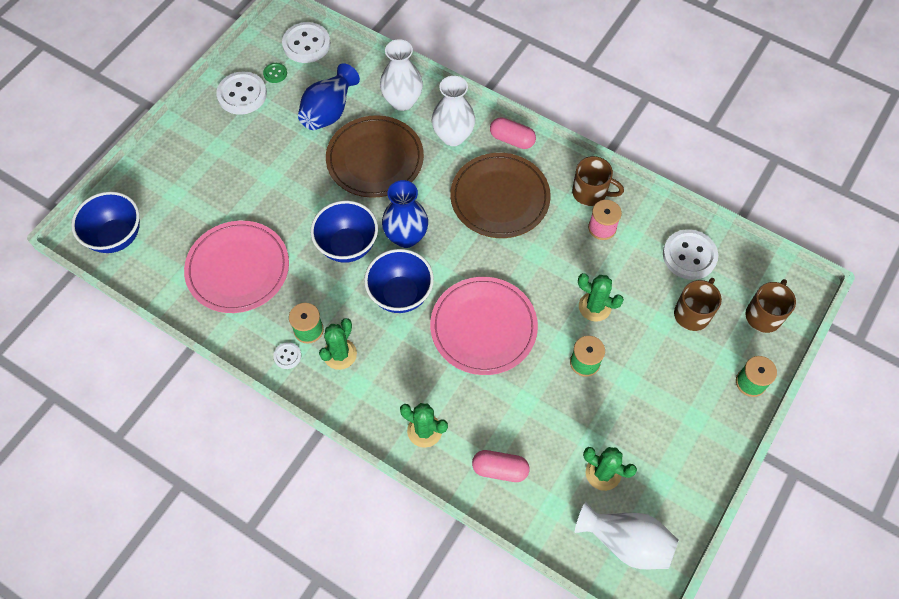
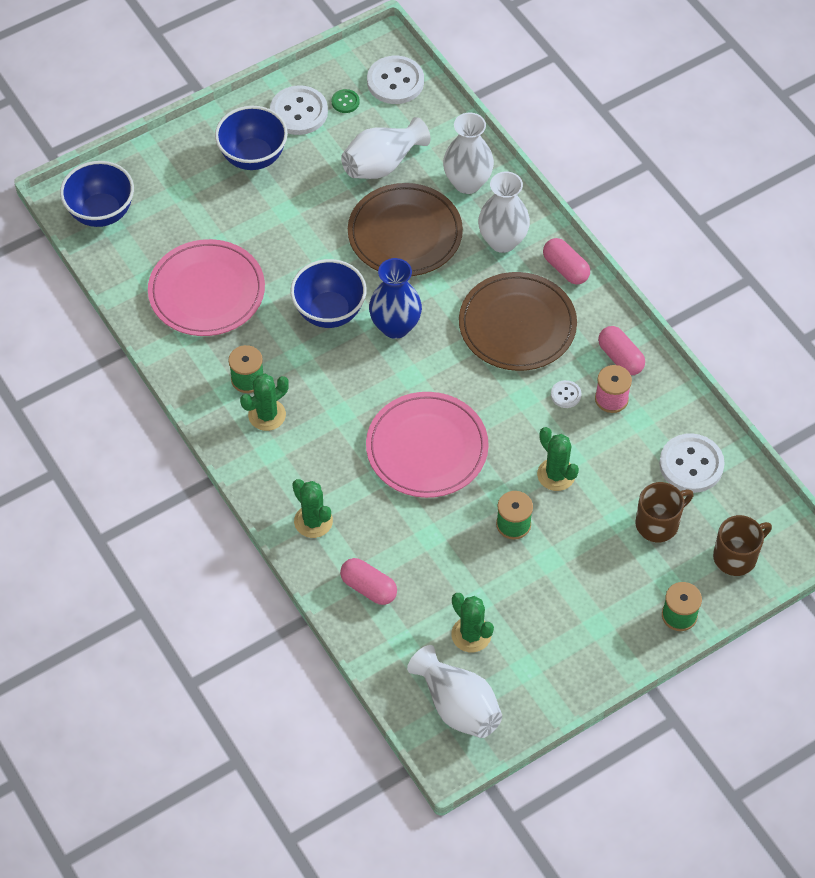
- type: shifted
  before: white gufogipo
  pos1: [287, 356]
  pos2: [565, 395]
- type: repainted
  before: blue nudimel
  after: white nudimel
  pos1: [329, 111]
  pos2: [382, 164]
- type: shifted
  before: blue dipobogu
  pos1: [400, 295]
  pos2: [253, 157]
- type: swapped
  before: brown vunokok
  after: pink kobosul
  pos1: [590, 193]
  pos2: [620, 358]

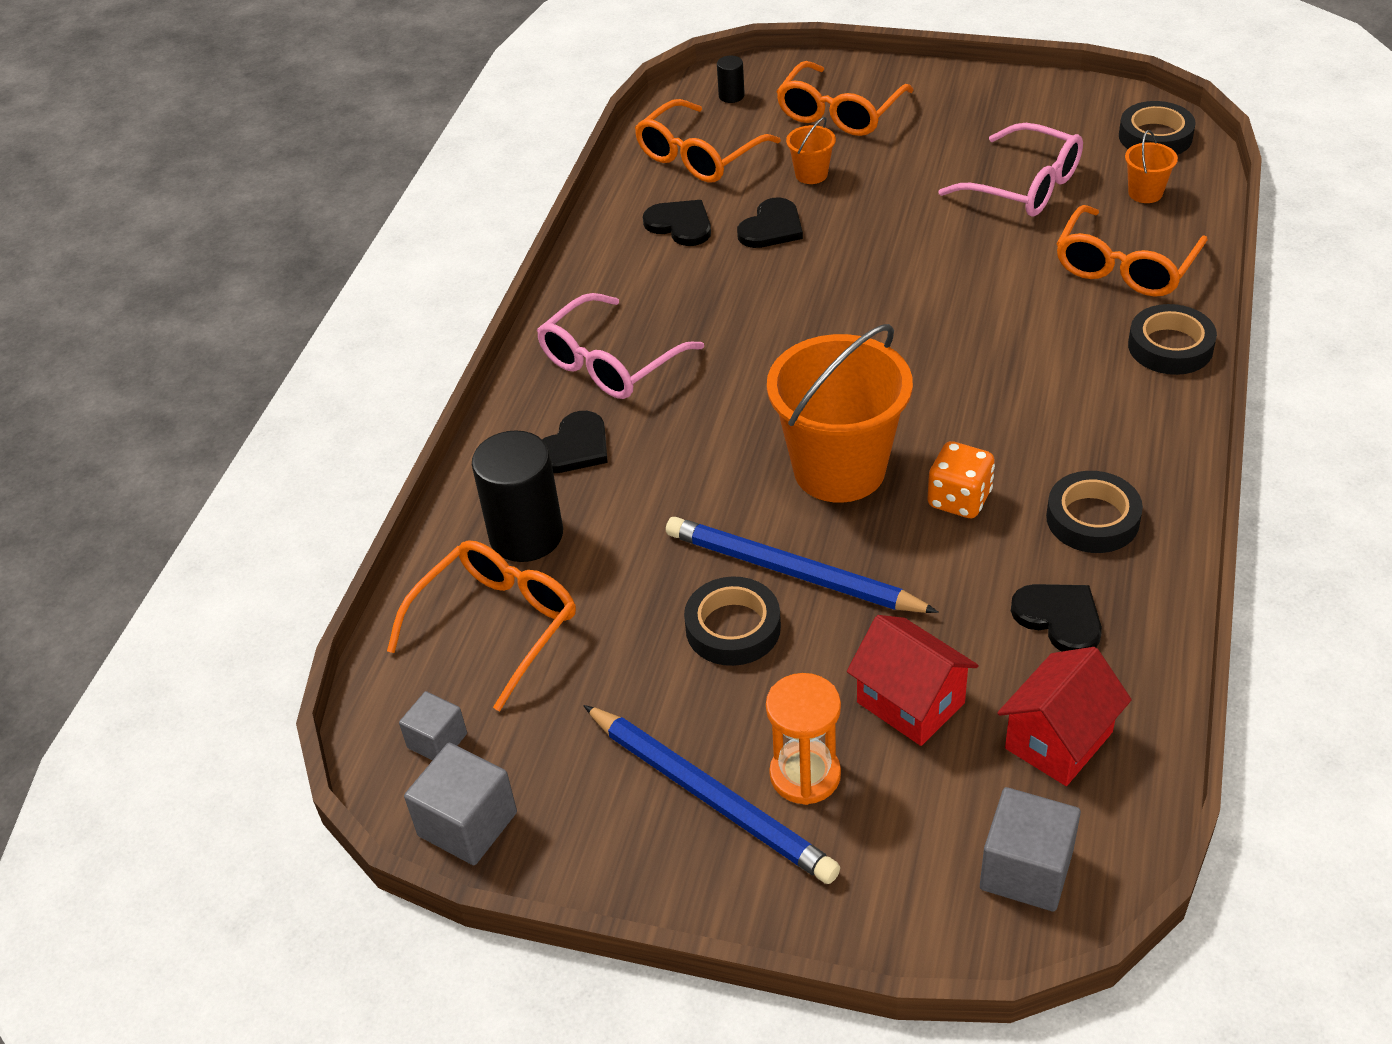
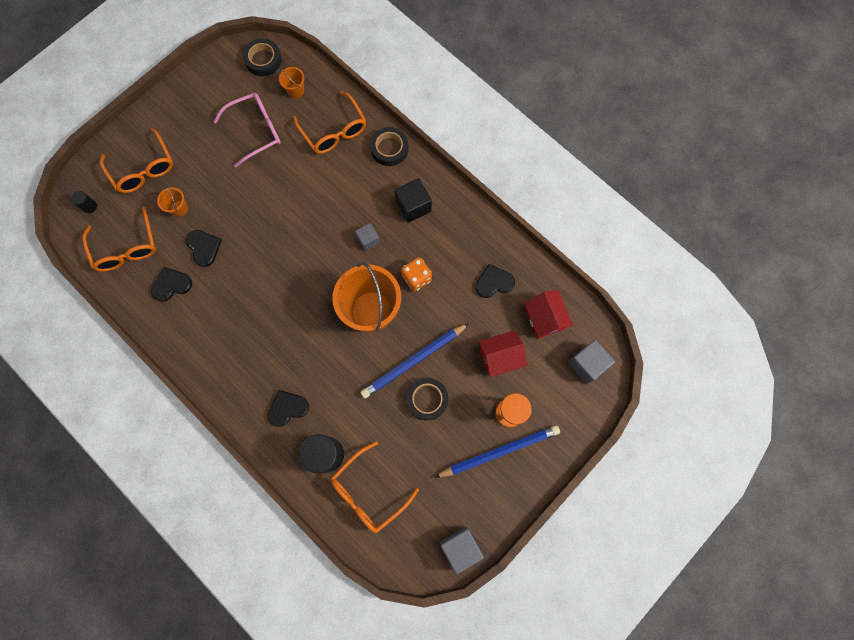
- type: rotated
  before: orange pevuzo
  pos1: [495, 626]
  pos2: [369, 491]
  turn: -105
- type: shifted
  before: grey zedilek
  pos1: [437, 741]
  pos2: [368, 240]
- type: gone
  before: pink pevuzo
  pos1: [611, 362]
- type: rotated
  before: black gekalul
  pos1: [575, 447]
  pos2: [287, 408]
  turn: -90
- type: gone
  before: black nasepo
  pos1: [1092, 519]
- type: new
  after: black zedilek
  pos2: [413, 206]

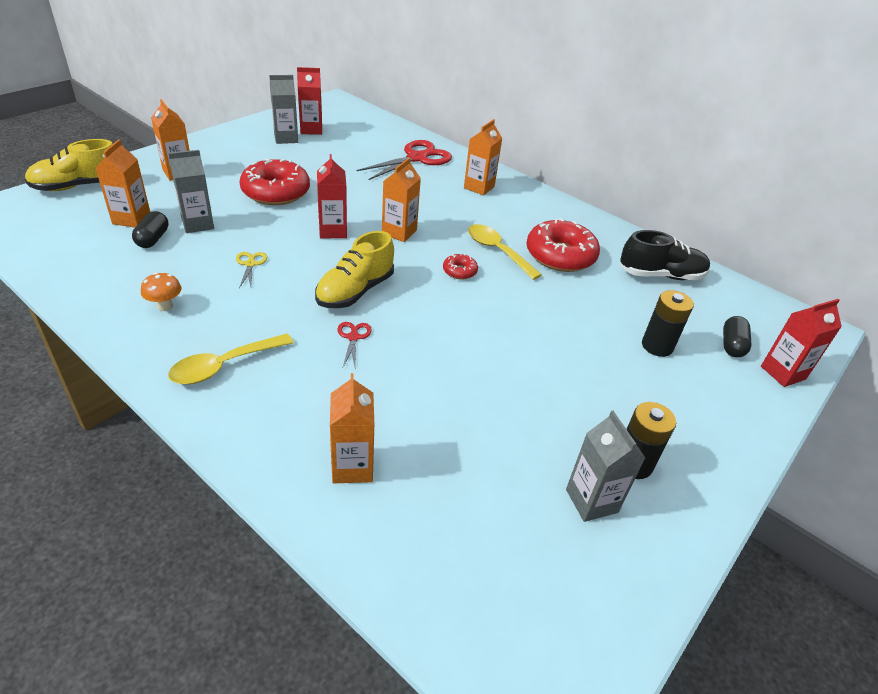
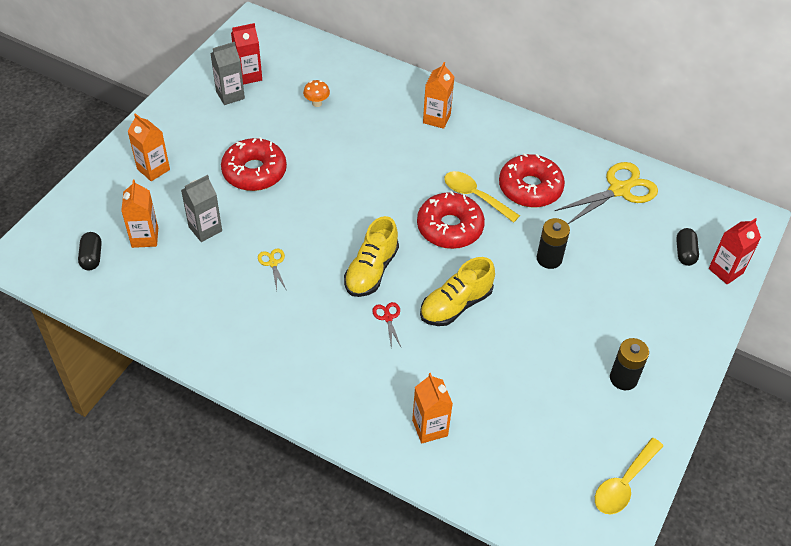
- type: shifted
  before: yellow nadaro
  pos1: [78, 186]
  pos2: [456, 305]
- type: shifted
  before: black kobosul
  pos1: [153, 239]
  pos2: [92, 257]
- type: shifted
  before: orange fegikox
  pos1: [165, 306]
  pos2: [317, 103]
- type: shifted
  before: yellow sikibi
  pos1: [224, 366]
  pos2: [624, 483]
- type: gone
  before: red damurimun
  pos1: [333, 231]
- type: gone
  before: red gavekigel
  pos1: [417, 158]
- type: gone
  before: orange damurimun
  pos1: [399, 232]
- type: scaled
  before: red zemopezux
  pos1: [459, 271]
  pos2: [450, 227]
  scale: 2.17
- type: gone
  before: grey damurimun
  pos1: [591, 501]
- type: swapped
  before: black nadaro
  after: yellow gavekigel
  pos1: [660, 275]
  pos2: [619, 190]
- type: shifted
  before: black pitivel
  pos1: [657, 346]
  pos2: [549, 259]

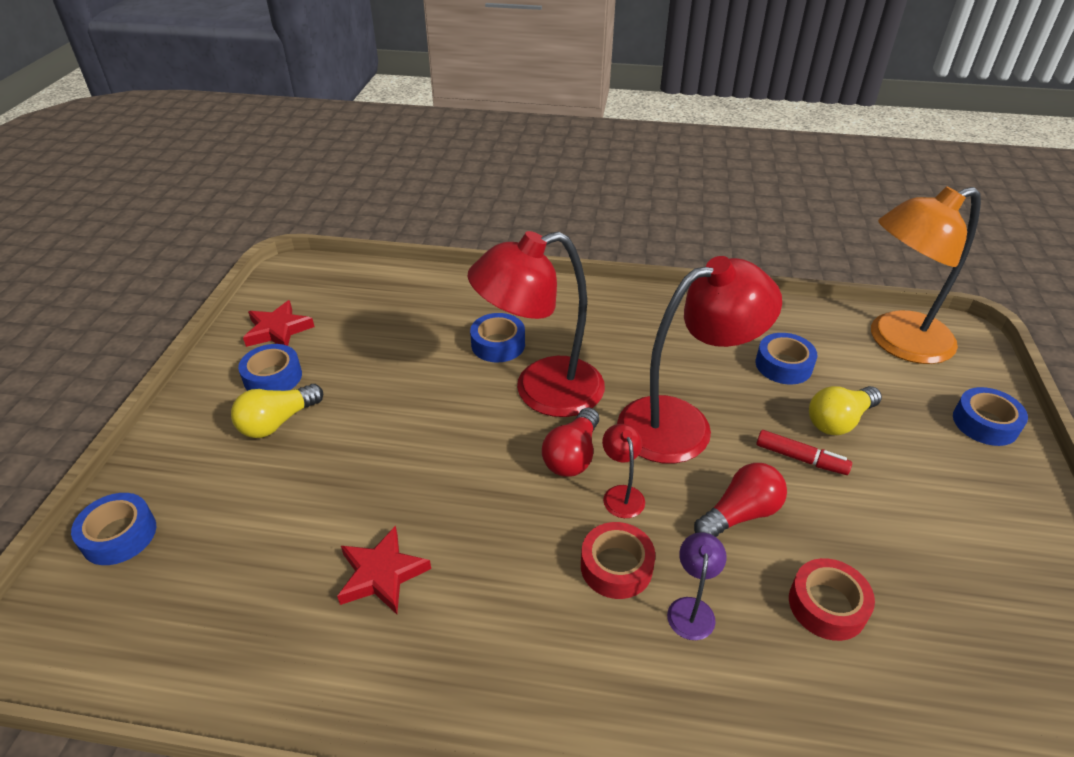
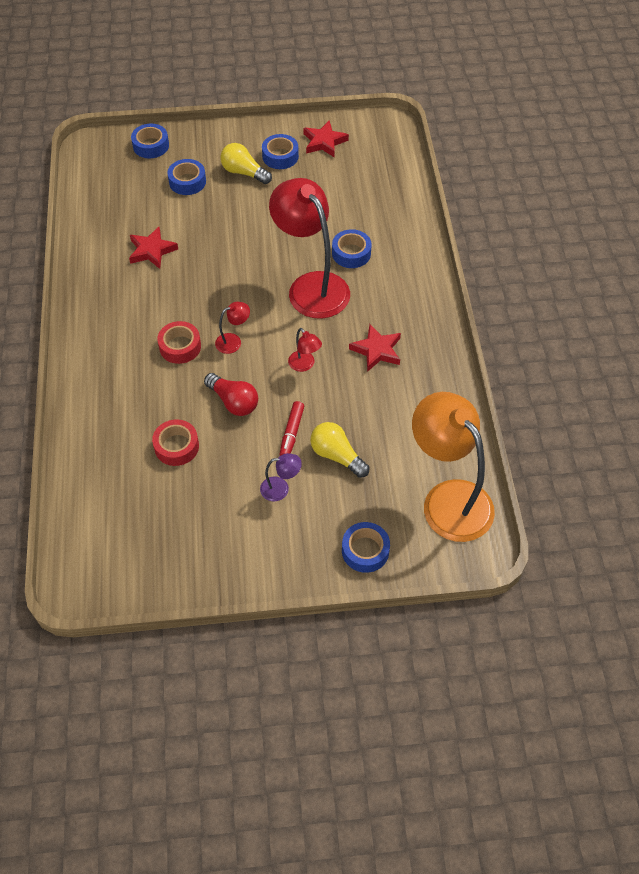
- type: gone
  before: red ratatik
  pos1: [572, 456]
- type: scaled
  before: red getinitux
  pos1: [682, 424]
  pos2: [304, 365]
  scale: 0.41
- type: shifted
  before: purple getinitux
  pos1: [691, 609]
  pos2: [281, 489]
- type: shifted
  before: blue nasepo
  pos1: [783, 365]
  pos2: [187, 181]
- type: new
  after: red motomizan
  pos2: [377, 350]

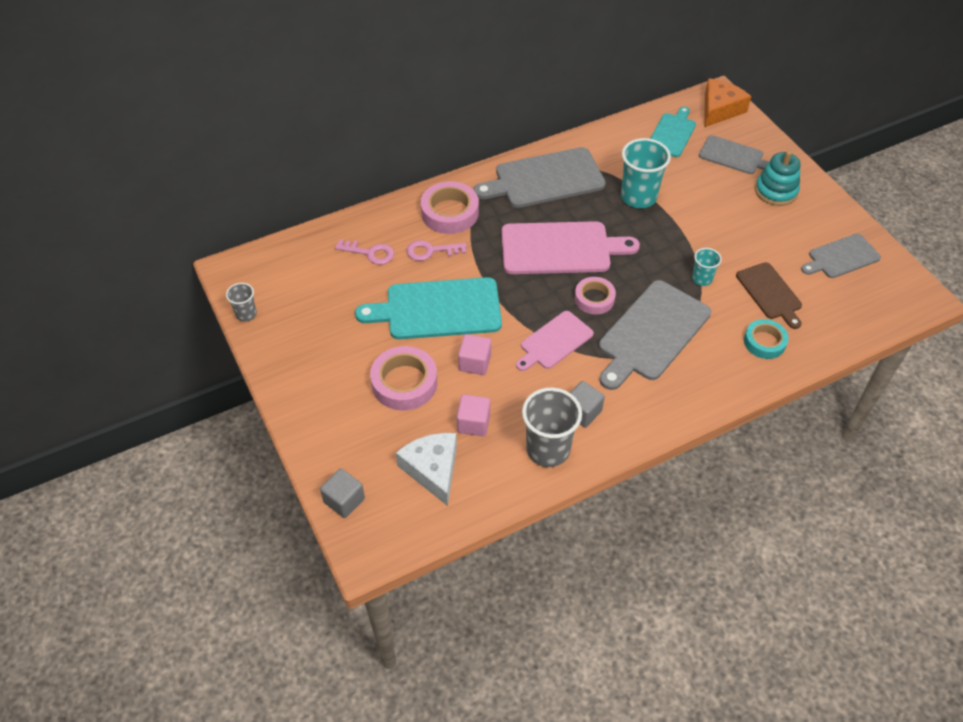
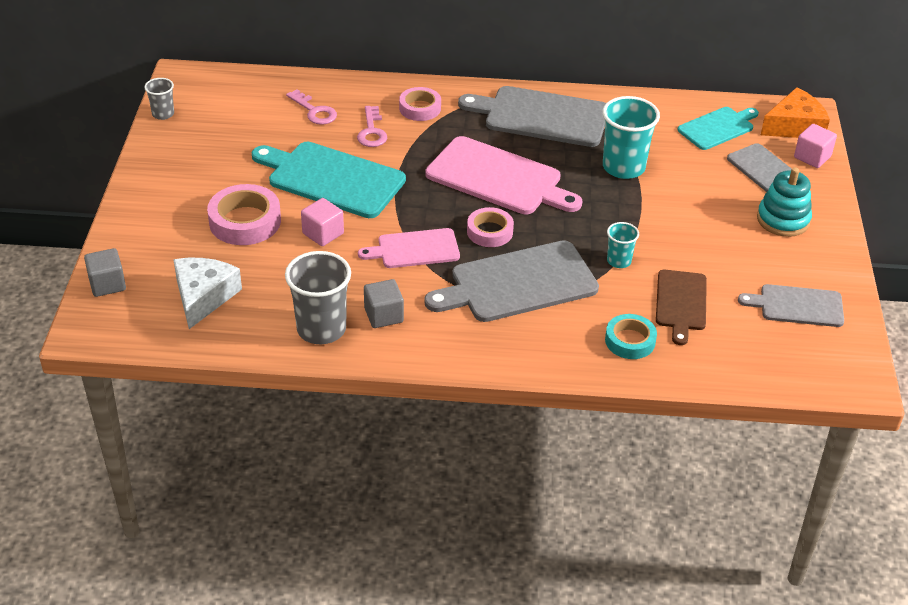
- type: rotated
  before: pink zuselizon
  pos1: [431, 251]
  pos2: [372, 131]
  turn: -120
- type: scaled
  before: pink nasepo
  pos1: [450, 213]
  pos2: [420, 108]
  scale: 0.65
- type: shifted
  before: pink zedilek
  pos1: [473, 423]
  pos2: [812, 157]

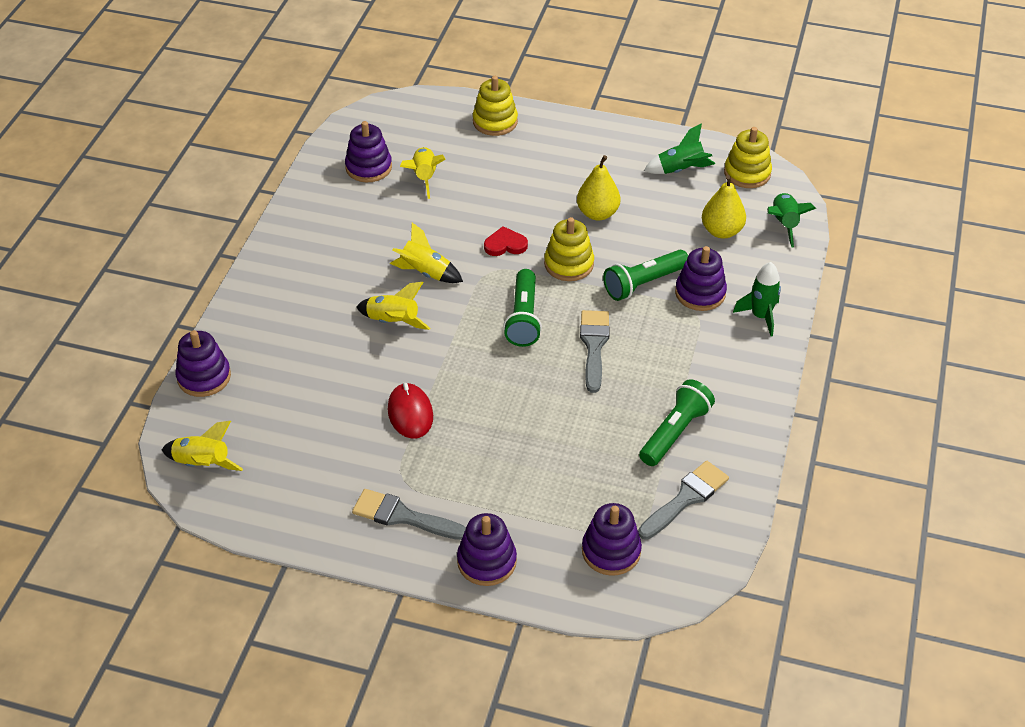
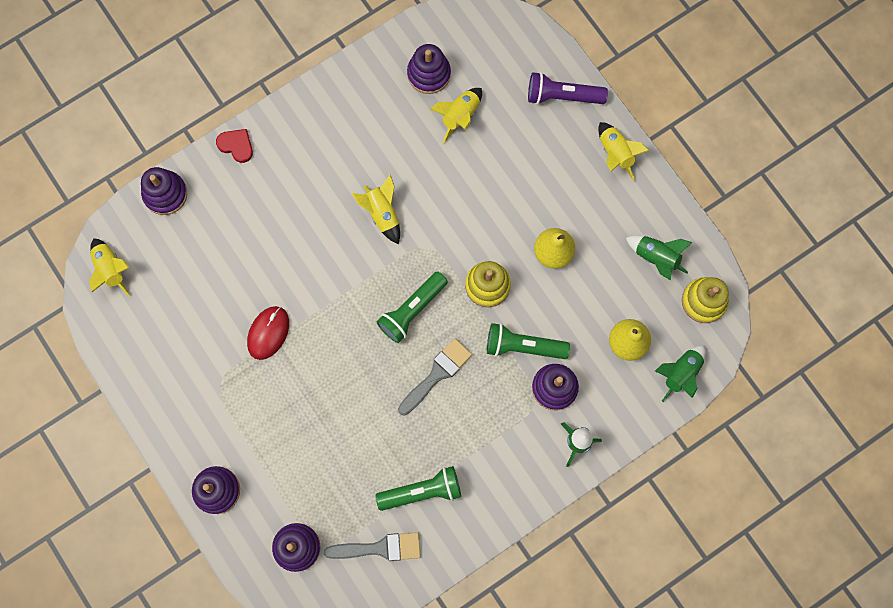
- type: gone
  before: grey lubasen
  pos1: [403, 516]
- type: shifted
  before: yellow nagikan
  pos1: [393, 322]
  pos2: [615, 154]
- type: swapped
  before: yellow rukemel
  after: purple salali
  pos1: [495, 122]
  pos2: [562, 96]
- type: shifted
  before: red gekalul
  pos1: [505, 245]
  pos2: [236, 145]

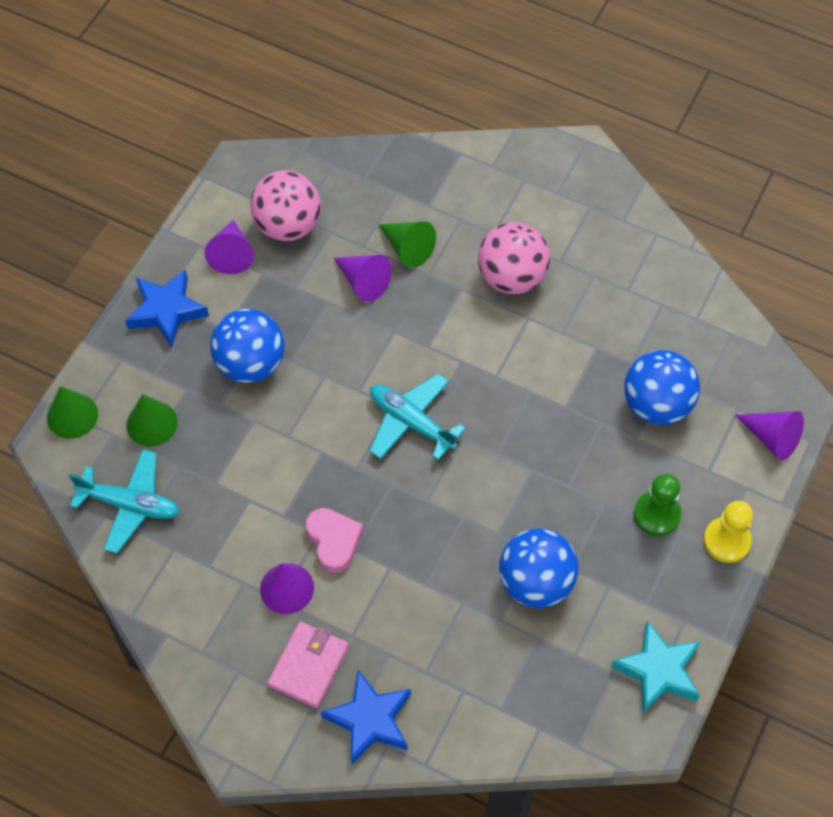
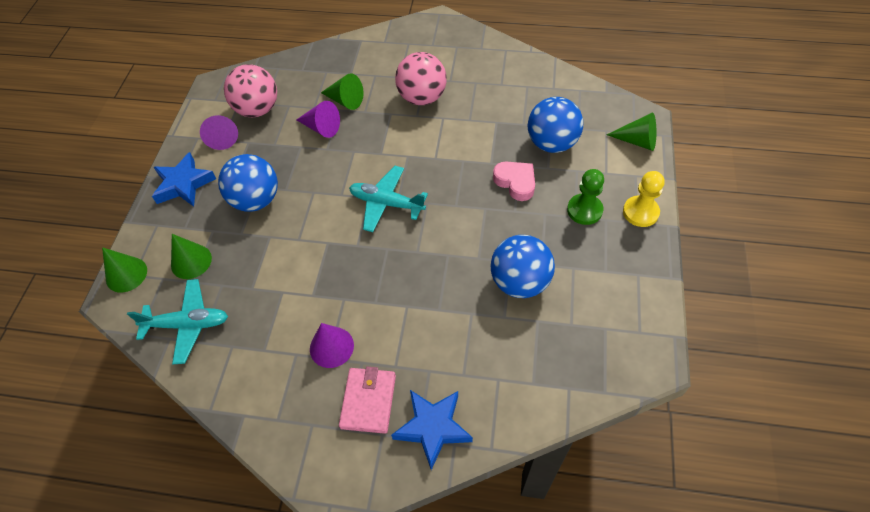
- type: shifted
  before: pink gekalul
  pos1: [333, 541]
  pos2: [515, 182]
- type: gone
  before: turquoise motomizan
  pos1: [658, 670]
- type: repainted
  before: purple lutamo
  after: green lutamo
  pos1: [772, 438]
  pos2: [637, 141]

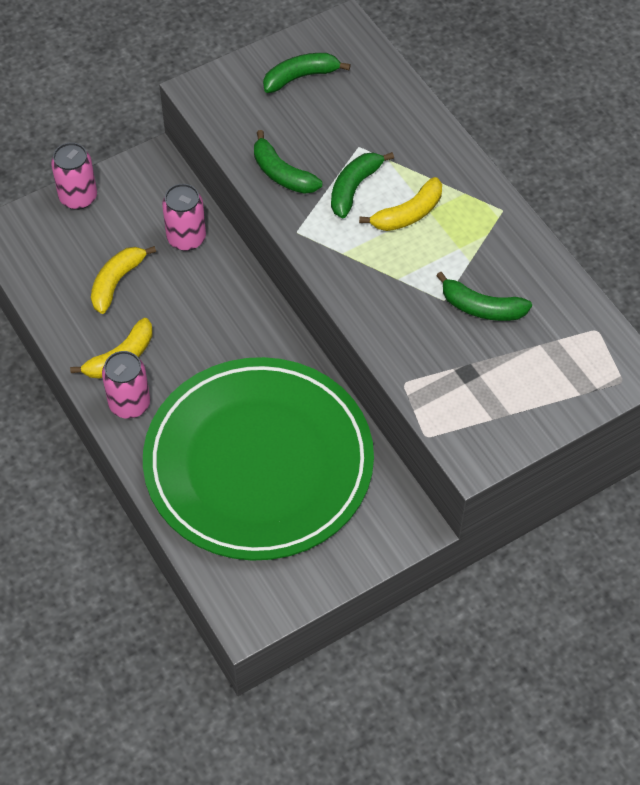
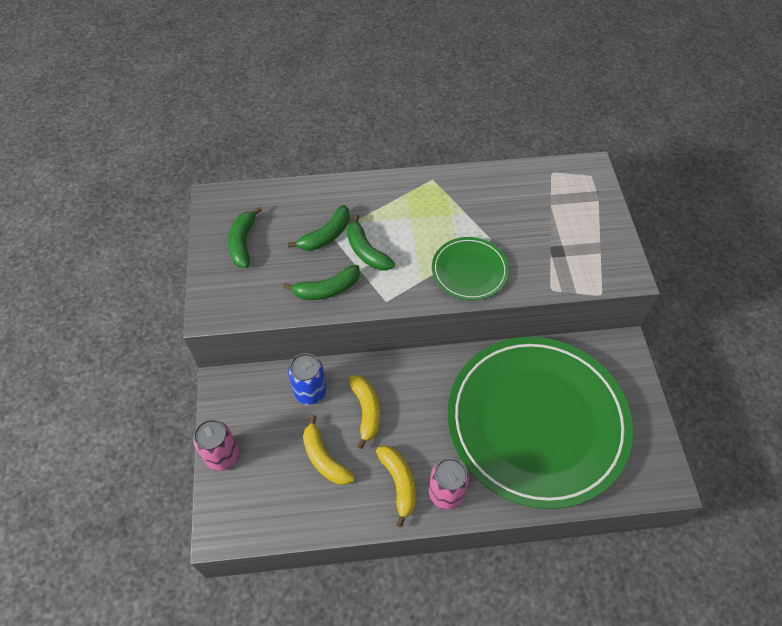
- type: repainted
  before: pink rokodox
  after: blue rokodox
  pos1: [186, 238]
  pos2: [310, 391]
- type: shifted
  before: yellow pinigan
  pos1: [408, 214]
  pos2: [366, 411]
- type: shifted
  before: green pinigan
  pos1: [481, 307]
  pos2: [326, 236]
- type: new
  after: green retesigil
  pos2: [469, 270]

